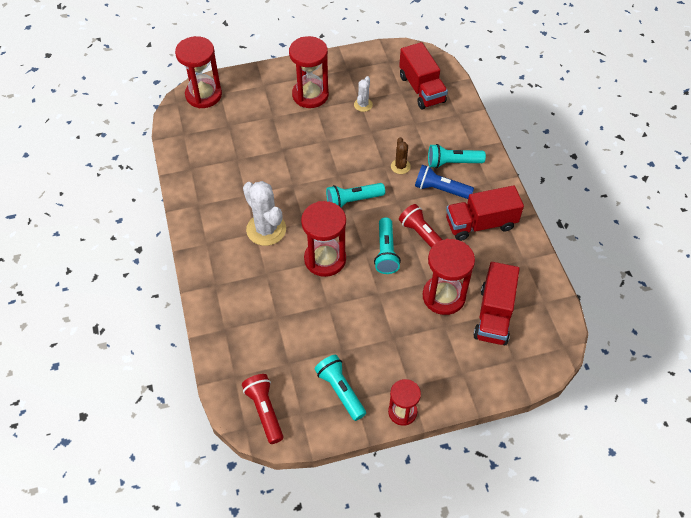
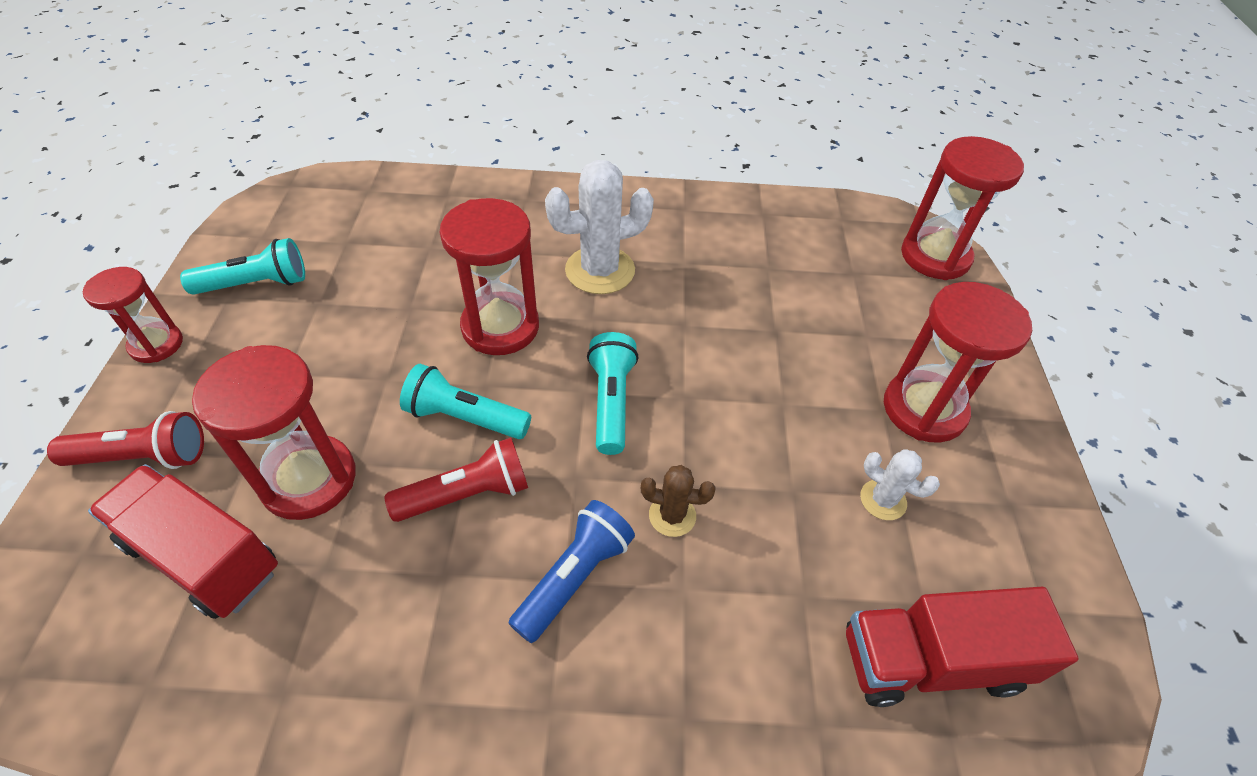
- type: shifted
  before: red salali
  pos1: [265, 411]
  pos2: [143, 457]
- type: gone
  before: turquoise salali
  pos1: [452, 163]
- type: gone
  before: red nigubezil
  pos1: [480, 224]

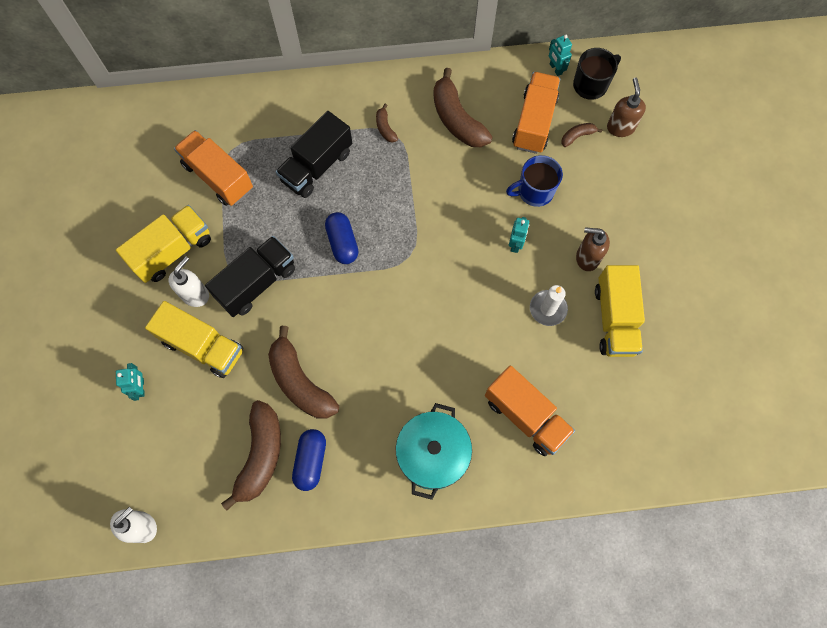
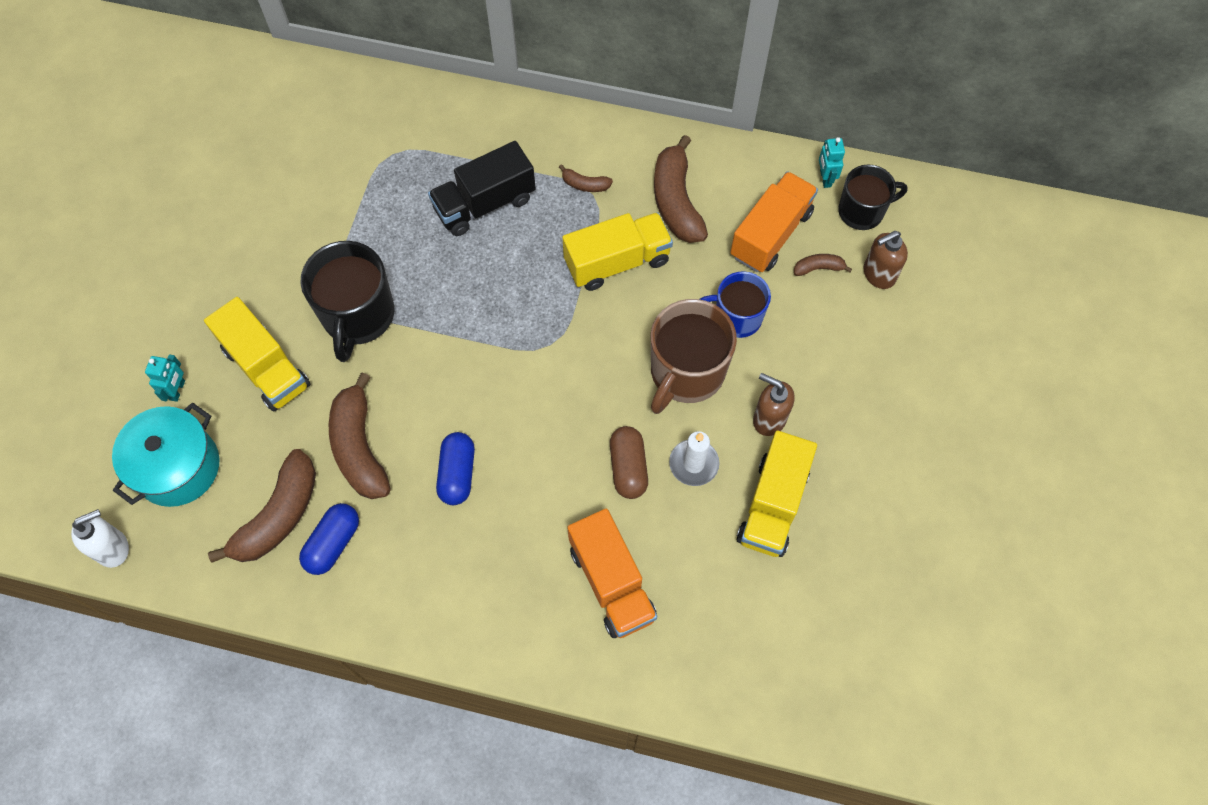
- type: shifted
  before: yellow nigubezil
  pos1: [172, 251]
  pos2: [617, 262]
- type: gone
  before: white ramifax
  pos1: [195, 294]
- type: gone
  before: orange nigubezil
  pos1: [218, 177]
- type: swapped
  before: black nigubezil
  after: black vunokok
  pos1: [257, 283]
  pos2: [358, 316]
- type: shifted
  before: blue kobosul
  pos1: [342, 243]
  pos2: [457, 474]
- type: rotated
  before: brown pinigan
  pos1: [385, 128]
  pos2: [585, 184]
  turn: -75
- type: shifted
  before: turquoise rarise
  pos1: [432, 454]
  pos2: [178, 467]
- type: swapped
  before: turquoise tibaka
  after: brown vunokok
  pos1: [515, 244]
  pos2: [686, 373]
- type: rotated
  before: brown ramifax
  pos1: [620, 127]
  pos2: [878, 274]
  turn: -135
- type: new
  after: brown kobosul
  pos2: [628, 467]

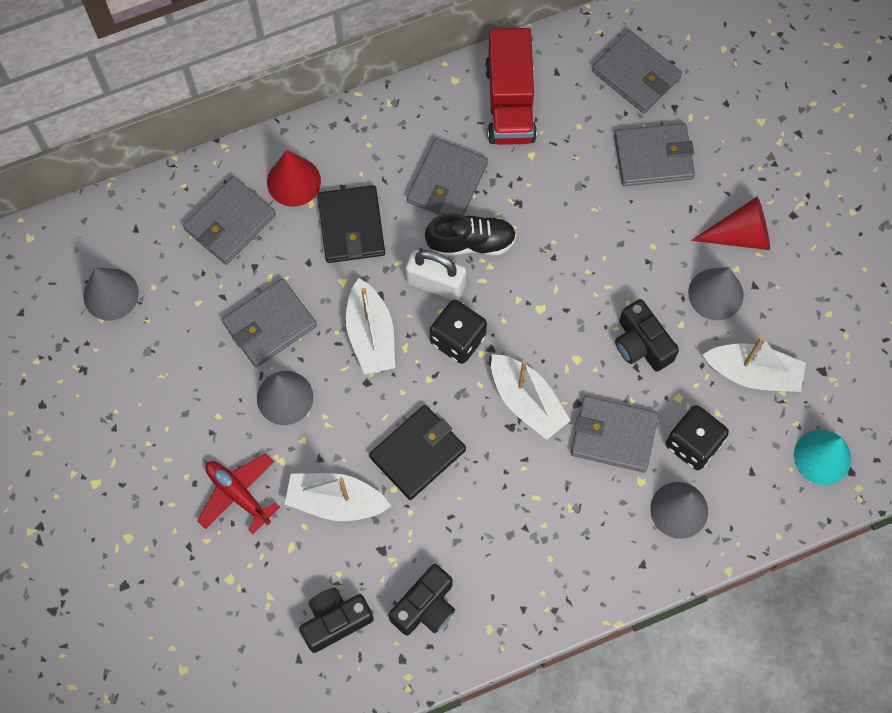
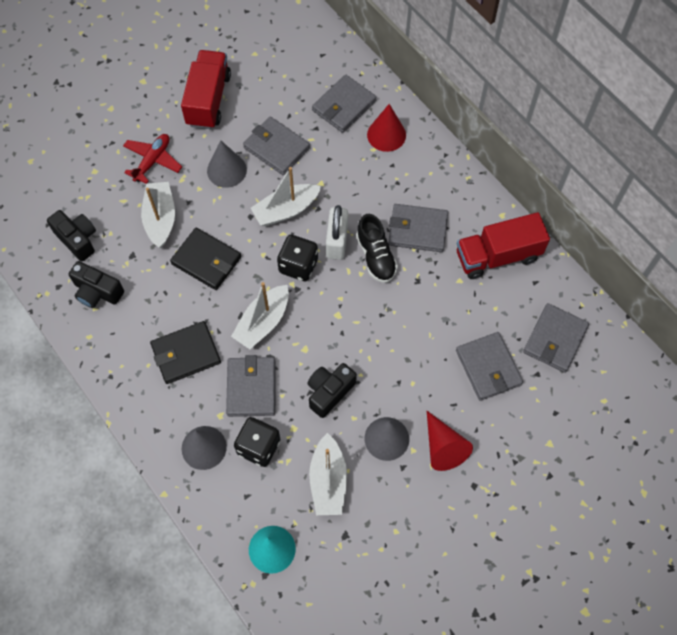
- type: gone
  before: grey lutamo
  pos1: [111, 294]
- type: rotated
  before: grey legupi
  pos1: [230, 222]
  pos2: [344, 106]
  turn: -75
- type: shifted
  before: black legupi
  pos1: [351, 226]
  pos2: [186, 353]
- type: new
  after: red nigubezil
  pos2: [208, 100]

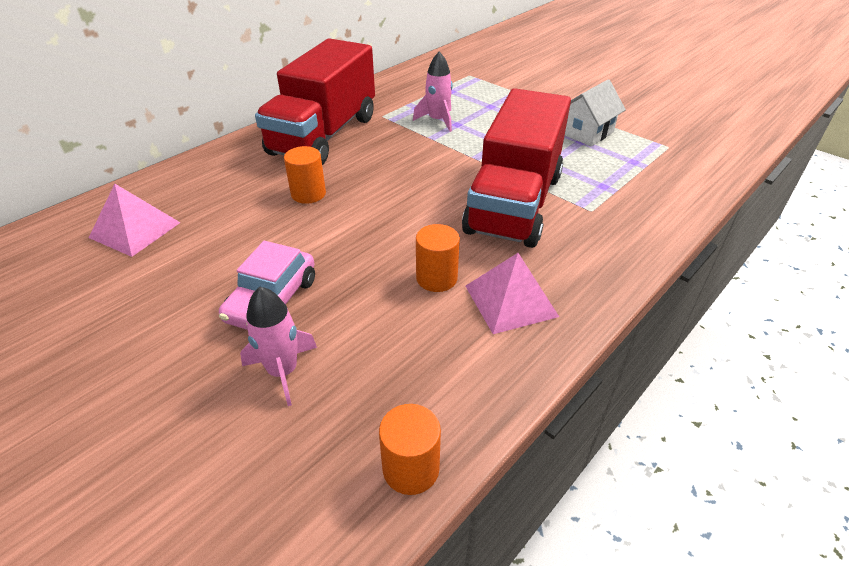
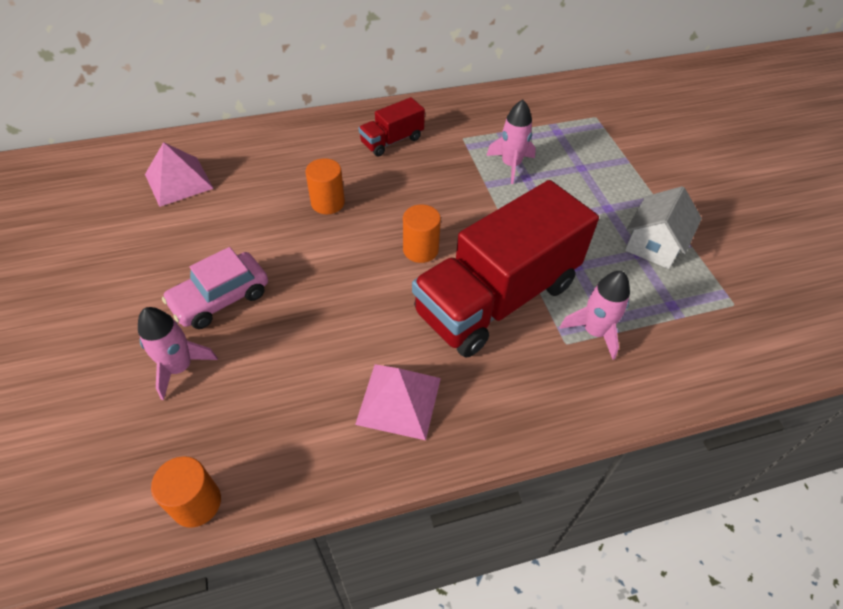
- type: scaled
  before: red nigubezil
  pos1: [324, 135]
  pos2: [392, 141]
  scale: 0.46
- type: shifted
  before: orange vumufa
  pos1: [436, 278]
  pos2: [420, 250]
- type: rotated
  before: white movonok
  pos1: [586, 132]
  pos2: [654, 244]
  turn: -45
- type: new
  after: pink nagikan
  pos2: [594, 331]

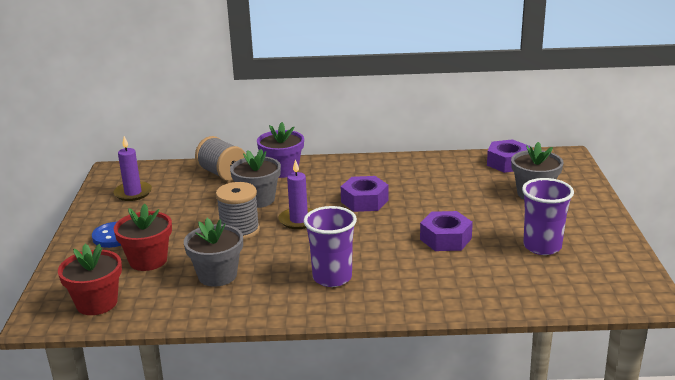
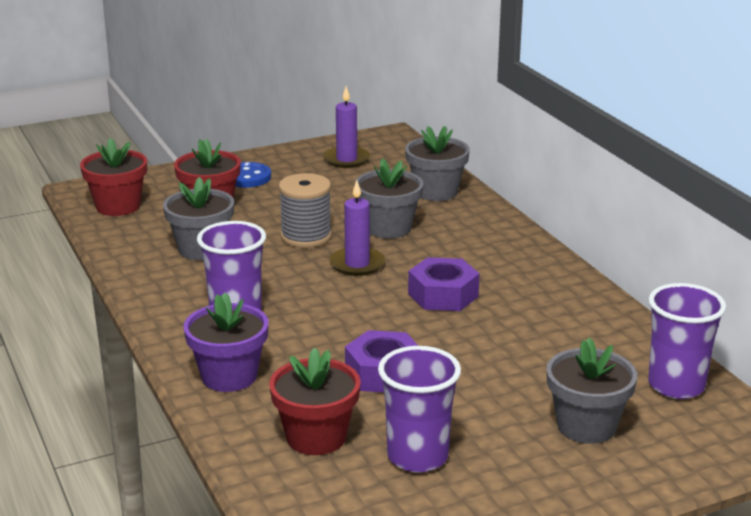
- type: swapped
  before: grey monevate
  after: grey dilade
  pos1: [222, 174]
  pos2: [436, 192]
- type: shifted
  before: purple dilade
  pos1: [282, 170]
  pos2: [229, 376]
- type: swapped
  before: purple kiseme
  after: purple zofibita
  pos1: [507, 163]
  pos2: [676, 386]
- type: new
  after: red dilade
  pos2: [316, 437]

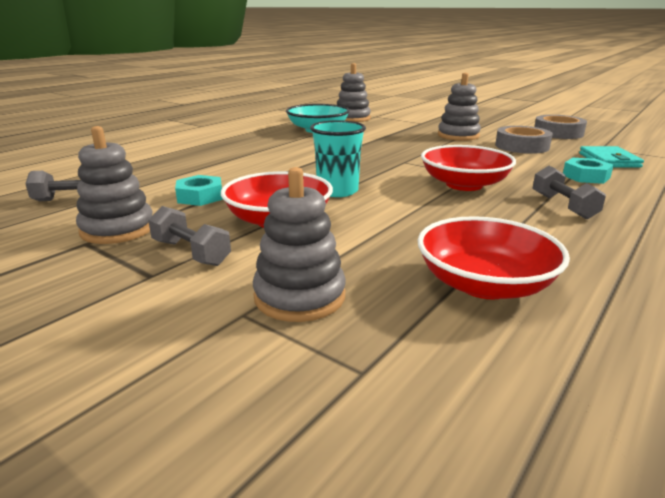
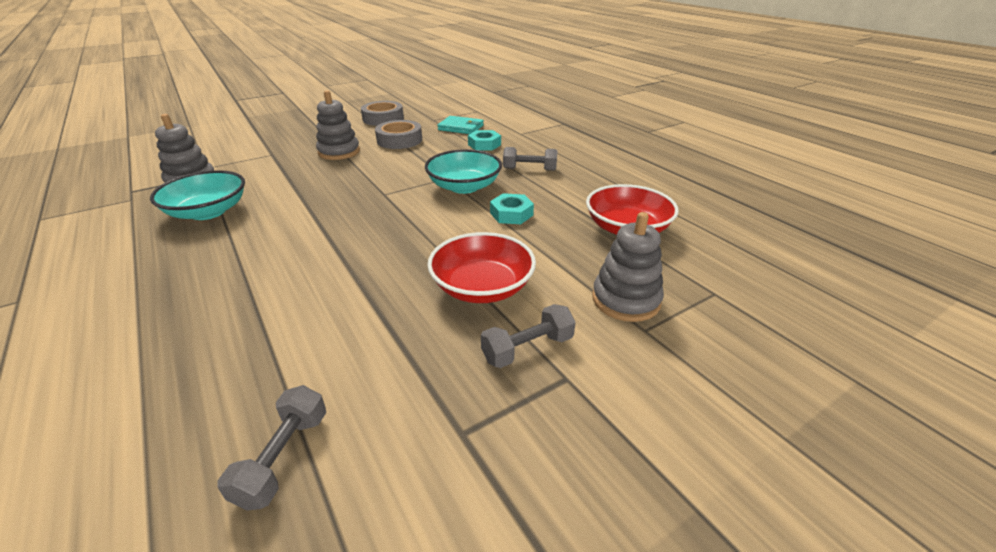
- type: gone
  before: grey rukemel
  pos1: [118, 229]
- type: shifted
  before: turquoise kiseme
  pos1: [200, 197]
  pos2: [511, 214]
- type: gone
  before: turquoise zofibita
  pos1: [337, 191]
- type: repainted
  before: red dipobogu
  after: turquoise dipobogu
  pos1: [464, 184]
  pos2: [464, 186]

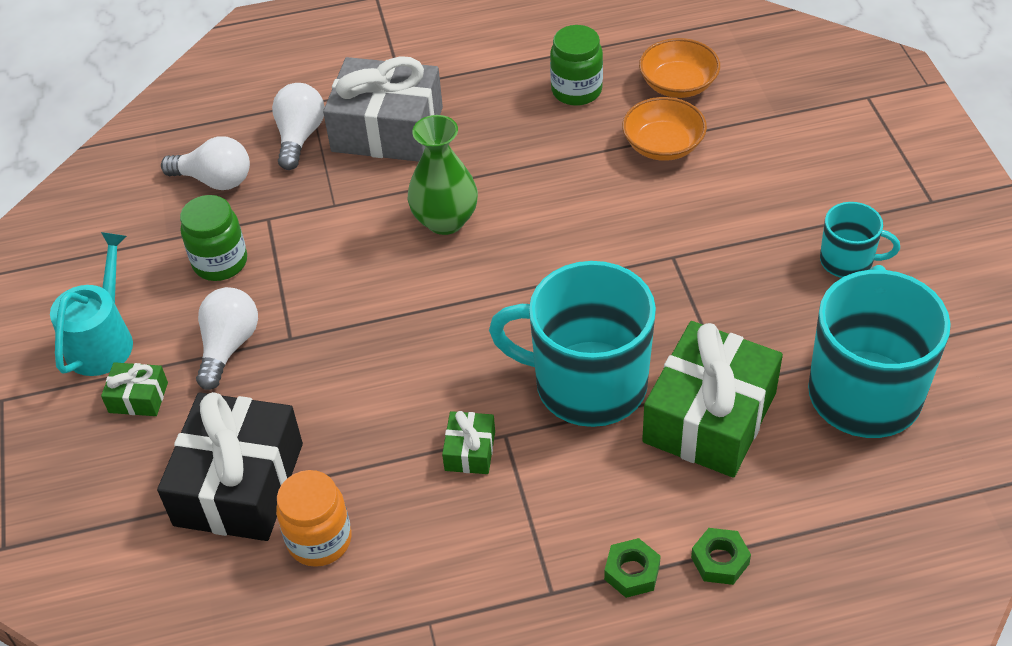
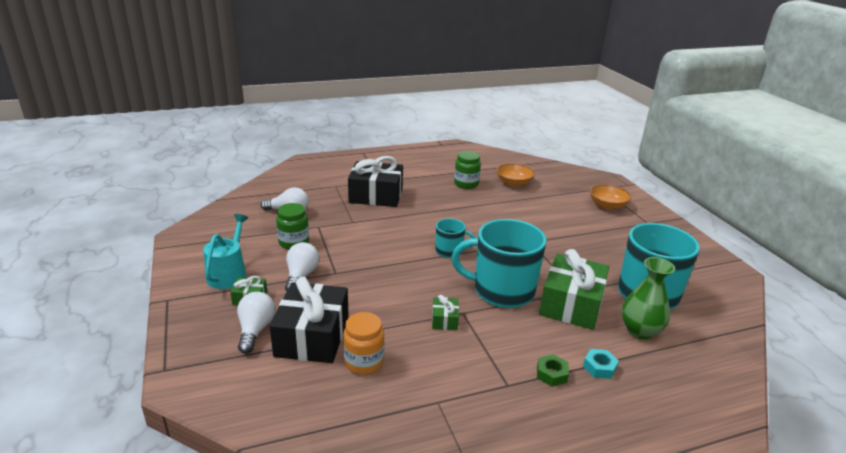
- type: shifted
  before: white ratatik
  pos1: [299, 137]
  pos2: [255, 330]
- type: repainted
  before: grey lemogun
  after: black lemogun
  pos1: [387, 129]
  pos2: [376, 195]
- type: shifted
  before: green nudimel
  pos1: [445, 220]
  pos2: [640, 331]
- type: shifted
  before: orange dipobogu
  pos1: [663, 145]
  pos2: [607, 205]
- type: repainted
  before: green kiseme
  after: turquoise kiseme
  pos1: [720, 560]
  pos2: [599, 367]
- type: shifted
  before: turquoise vunokok
  pos1: [848, 261]
  pos2: [450, 251]

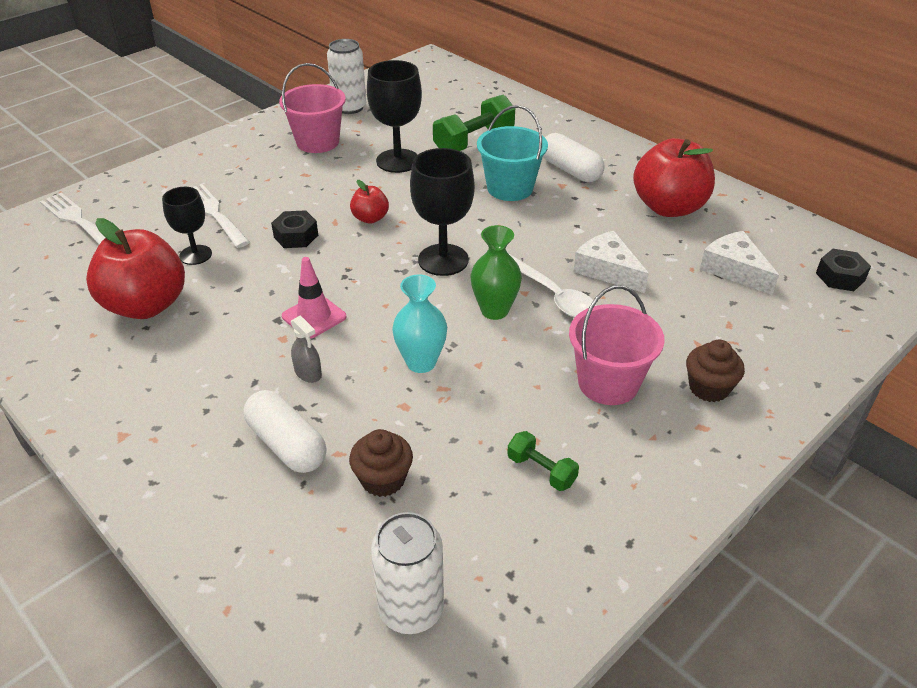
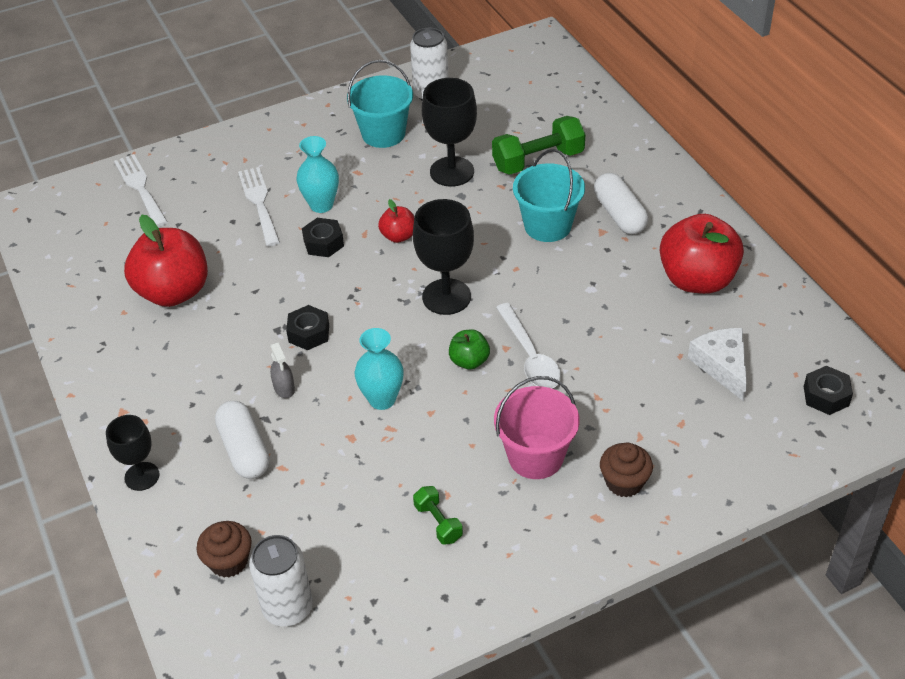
- type: shifted
  before: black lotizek
  pos1: [195, 255]
  pos2: [142, 476]
- type: repainted
  before: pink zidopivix
  after: turquoise zidopivix
  pos1: [317, 142]
  pos2: [383, 134]
- type: swapped
  before: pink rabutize
  after: black kiseme
  pos1: [314, 317]
  pos2: [309, 333]
- type: shifted
  before: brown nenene
  pos1: [383, 479]
  pos2: [229, 561]
- type: swapped
  before: green nudimel
  after: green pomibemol
  pos1: [494, 310]
  pos2: [469, 361]
- type: gone
  before: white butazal
  pos1: [607, 270]
- type: new
  after: turquoise nudimel
  pos2: [321, 205]

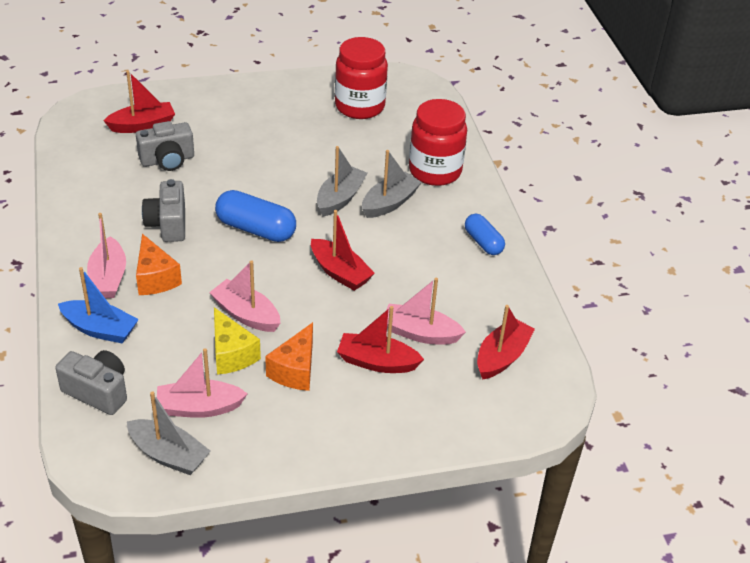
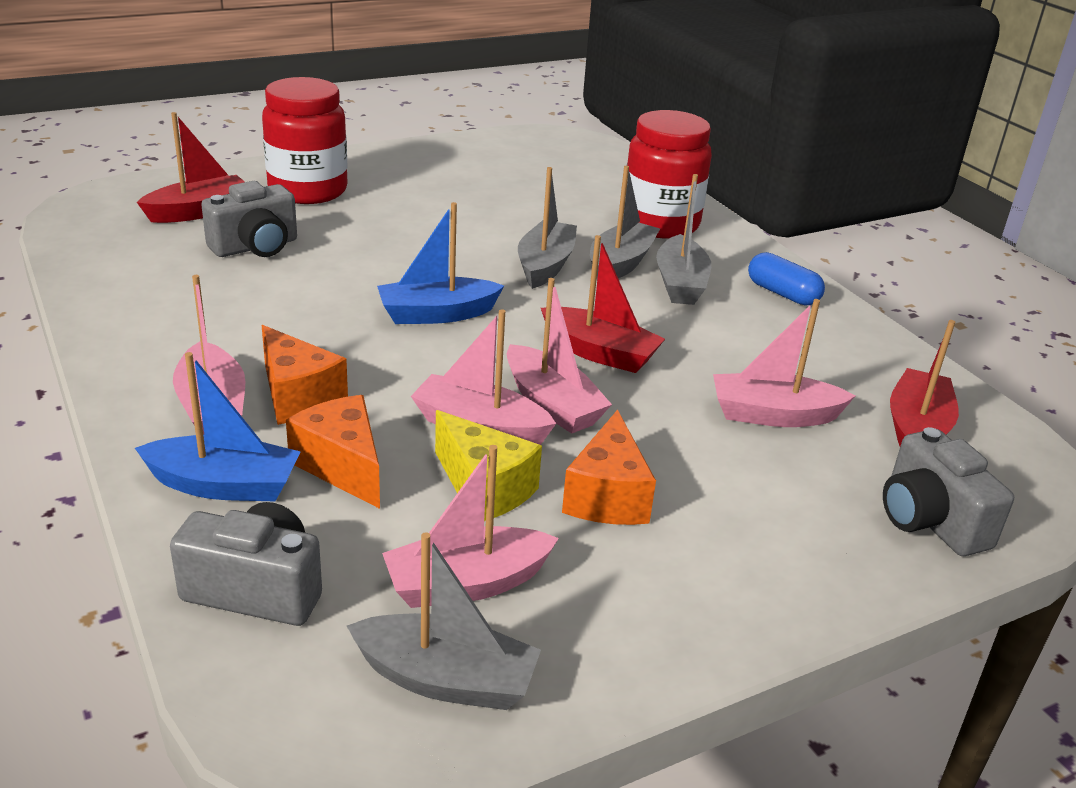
- type: shifted
  before: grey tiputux
  pos1: [168, 224]
  pos2: [930, 520]
- type: swapped
  before: blue kobosul
  after: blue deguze
  pos1: [256, 229]
  pos2: [437, 314]
- type: shifted
  before: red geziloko
  pos1: [359, 106]
  pos2: [308, 191]
- type: gone
  before: red deguze
  pos1: [377, 362]
- type: new
  after: orange butazal
  pos2: [342, 466]
- type: new
  after: pink deguze
  pos2: [552, 404]
- type: new
  after: grey deguze
  pos2: [680, 283]

